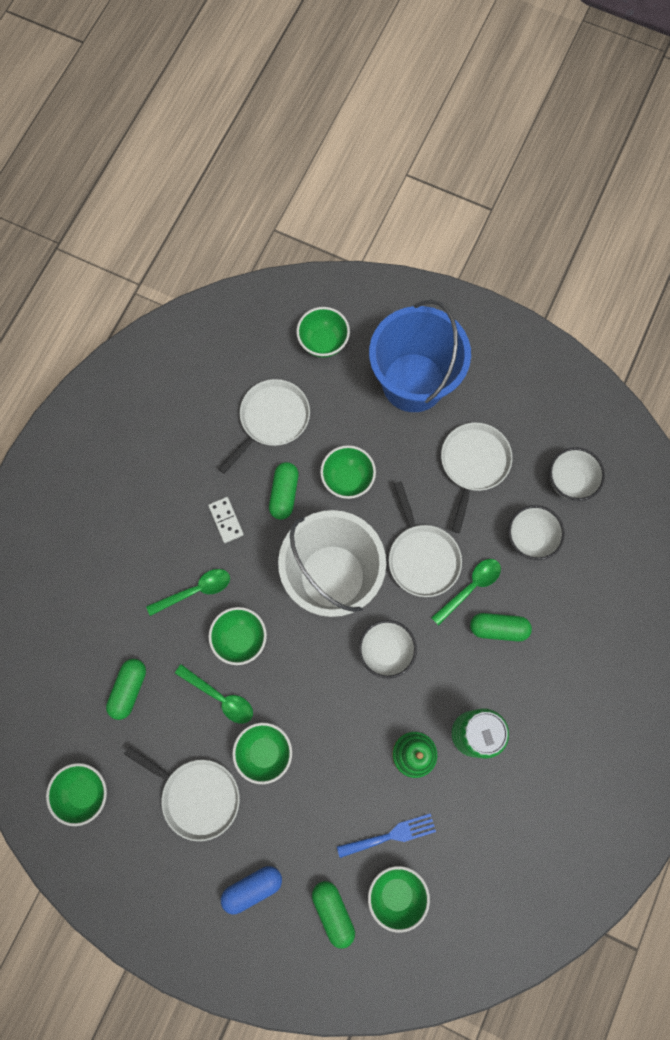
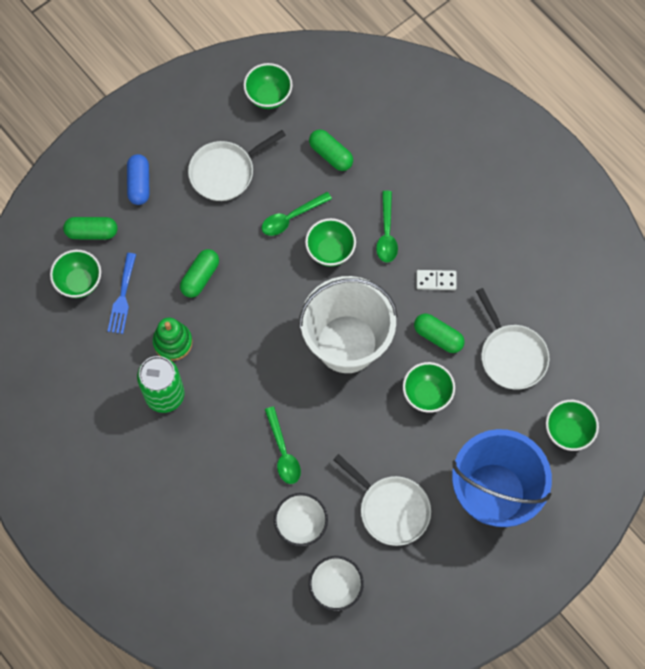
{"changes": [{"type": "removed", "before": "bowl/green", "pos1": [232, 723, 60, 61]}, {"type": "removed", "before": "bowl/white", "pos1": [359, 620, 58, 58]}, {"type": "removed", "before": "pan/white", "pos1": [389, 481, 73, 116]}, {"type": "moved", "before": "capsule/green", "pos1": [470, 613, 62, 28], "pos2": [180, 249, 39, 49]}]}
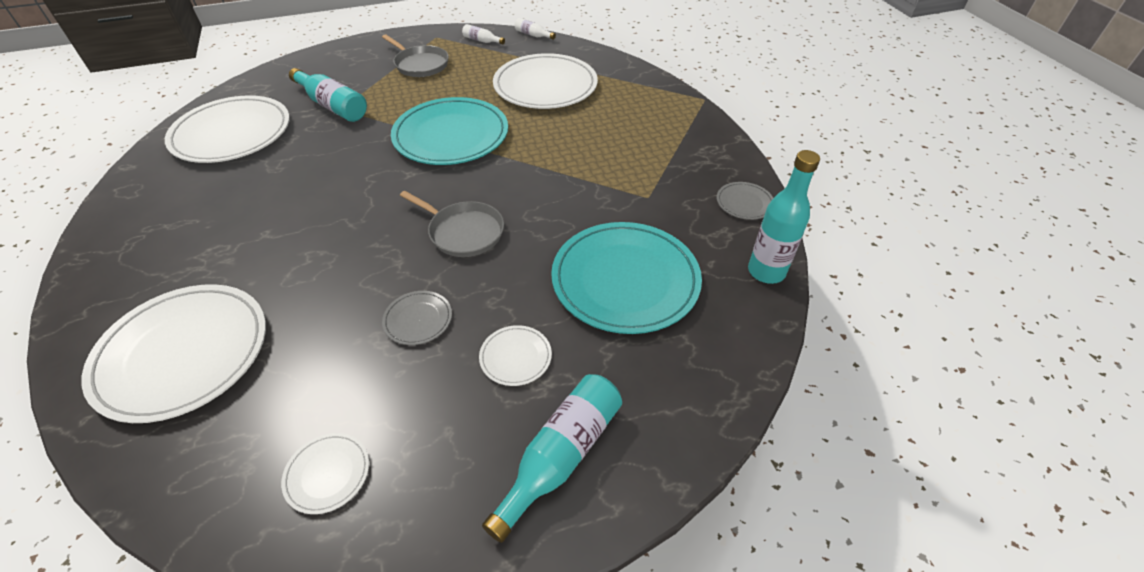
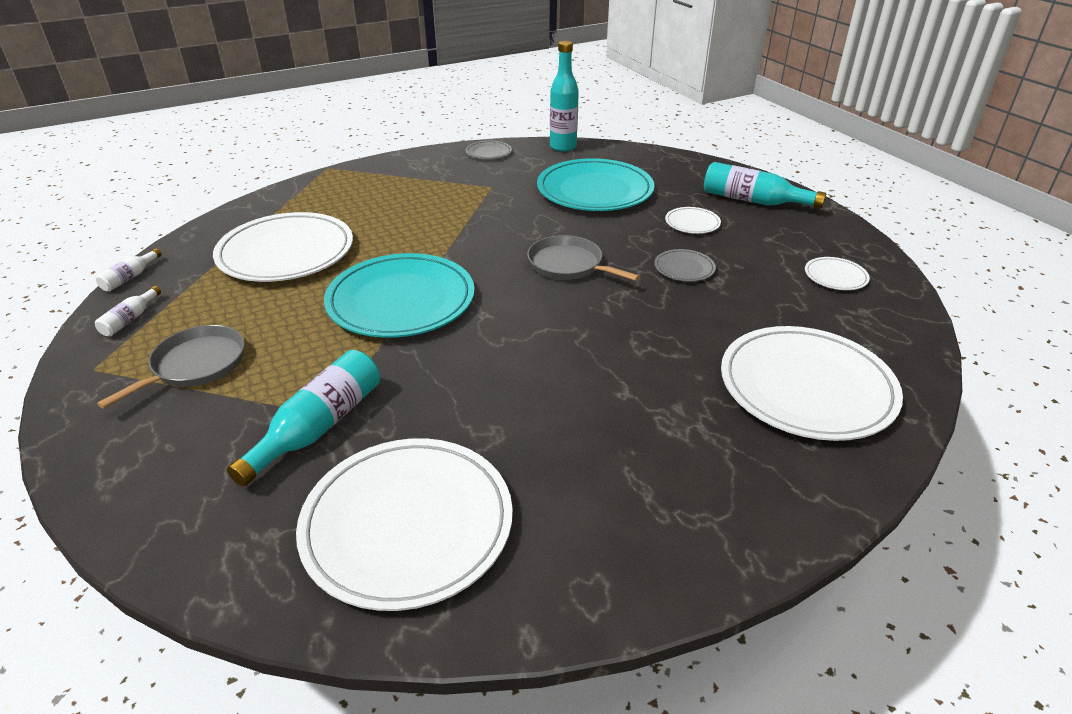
{"changes": [{"type": "turned", "before": "pan/grey", "pos1": [400, 191, 104, 66], "pos2": [527, 235, 113, 46], "turn": -75}]}
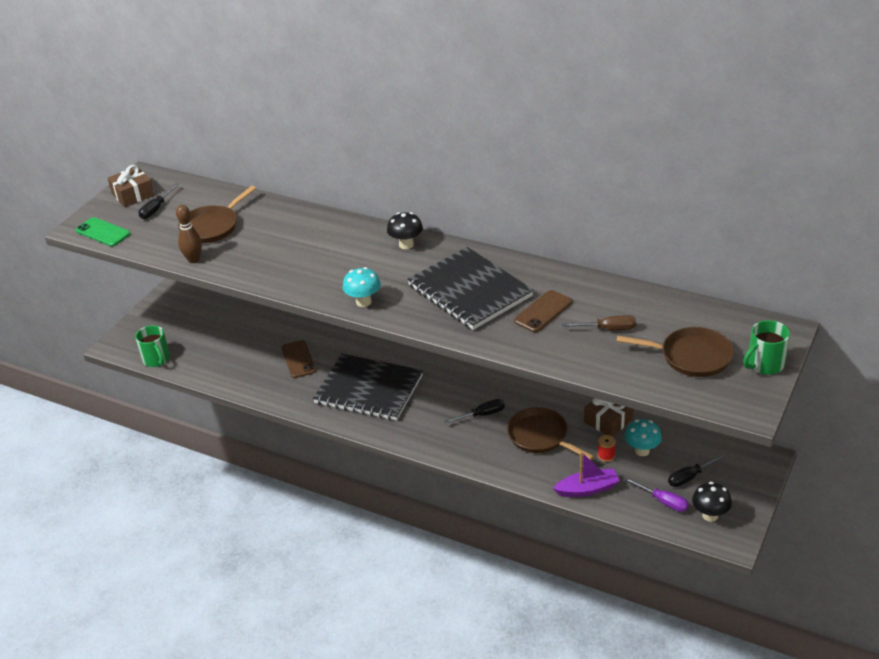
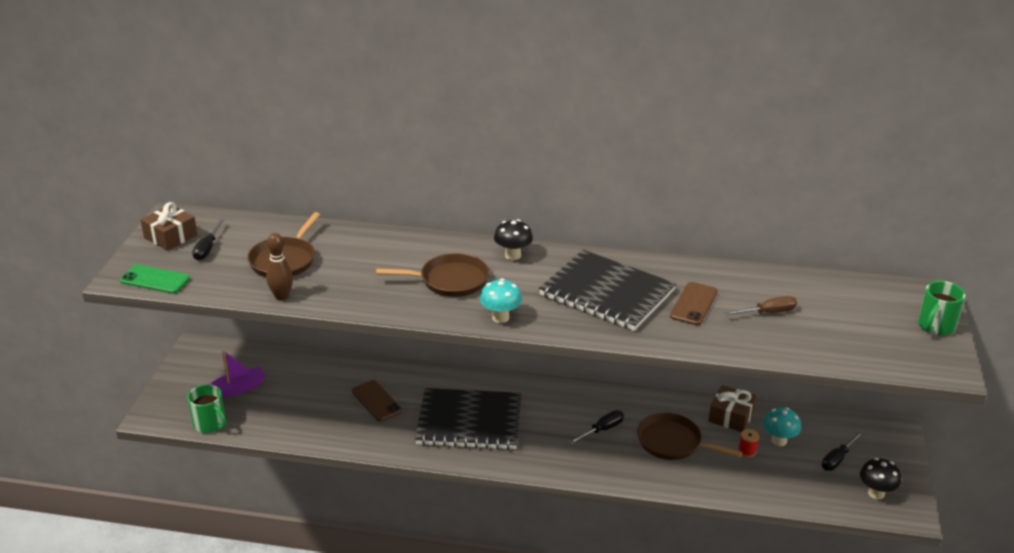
{"changes": [{"type": "moved", "before": "boat/purple", "pos1": [553, 451, 67, 46], "pos2": [208, 350, 58, 48]}, {"type": "moved", "before": "pan/brown", "pos1": [616, 327, 118, 50], "pos2": [376, 253, 113, 44]}, {"type": "removed", "before": "screwdriver/purple", "pos1": [624, 477, 65, 35]}]}
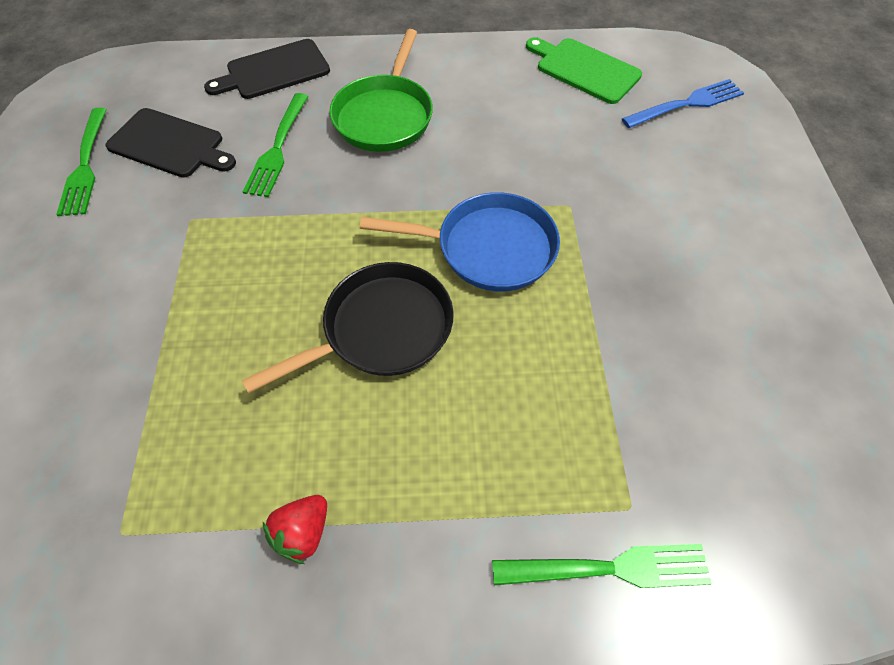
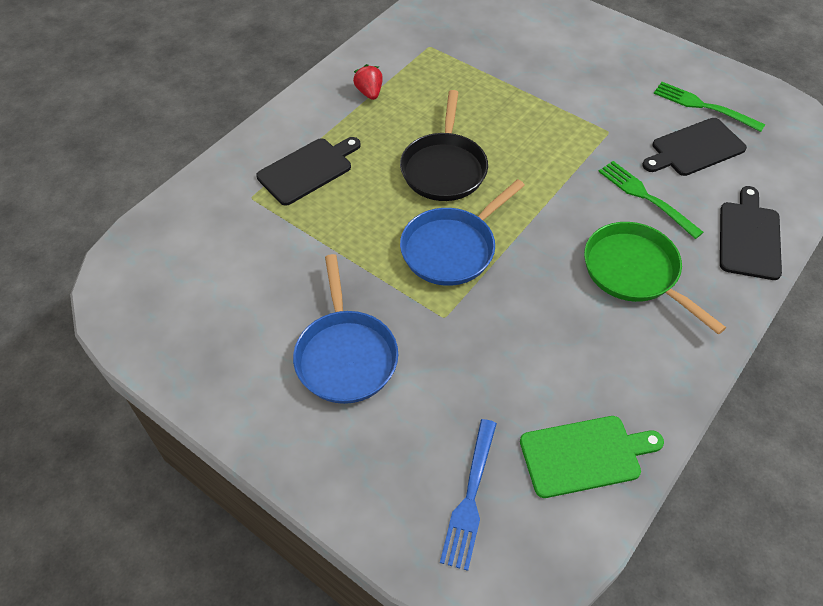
{"changes": [{"type": "removed", "before": "fork/green", "pos1": [492, 544, 220, 44]}, {"type": "added", "after": "cutting board/black", "pos2": [256, 137, 105, 69]}, {"type": "added", "after": "pan/blue", "pos2": [293, 254, 105, 150]}]}
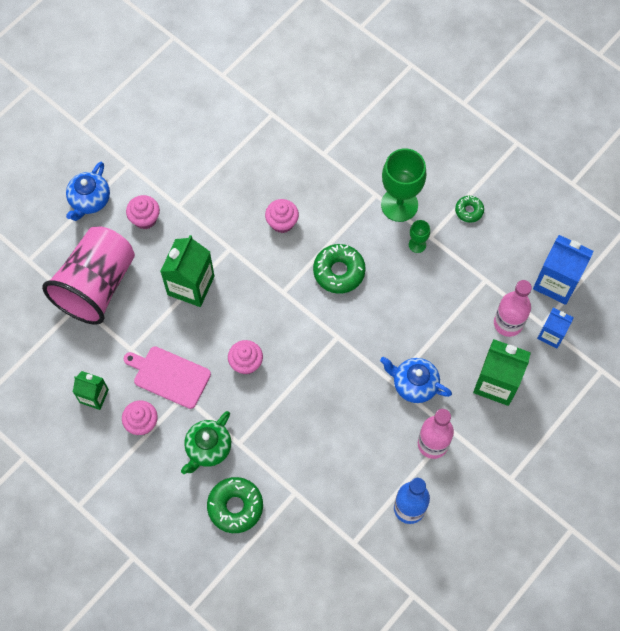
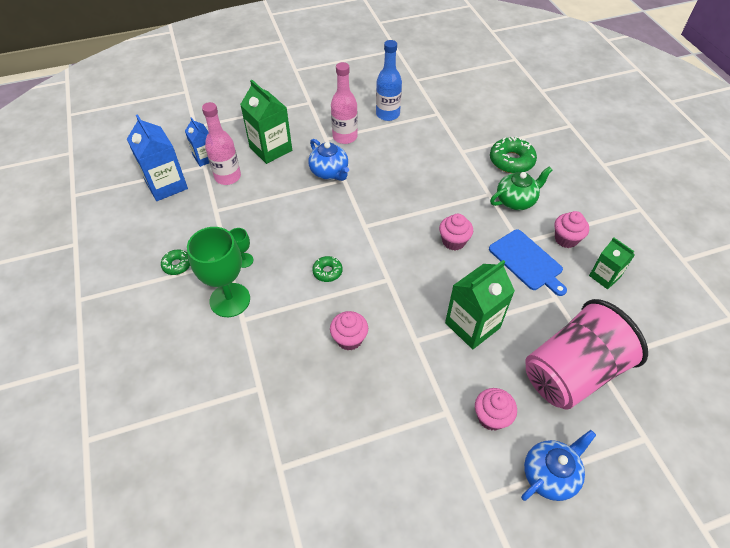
{"changes": [{"type": "recoloured", "before": "cutting board/pink", "after": "cutting board/blue", "pos1": [124, 346, 87, 63], "pos2": [489, 230, 78, 66]}, {"type": "resized", "before": "donut/green", "pos1": [313, 244, 53, 50], "pos2": [312, 256, 31, 26], "scale": 0.56}]}
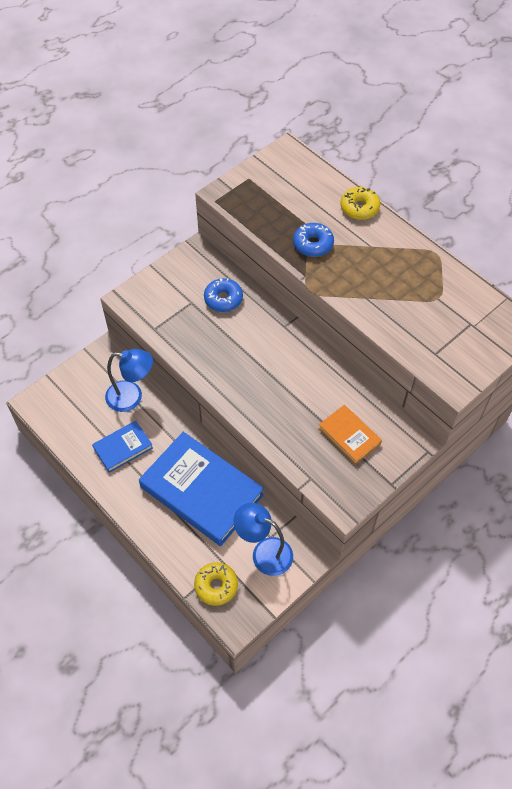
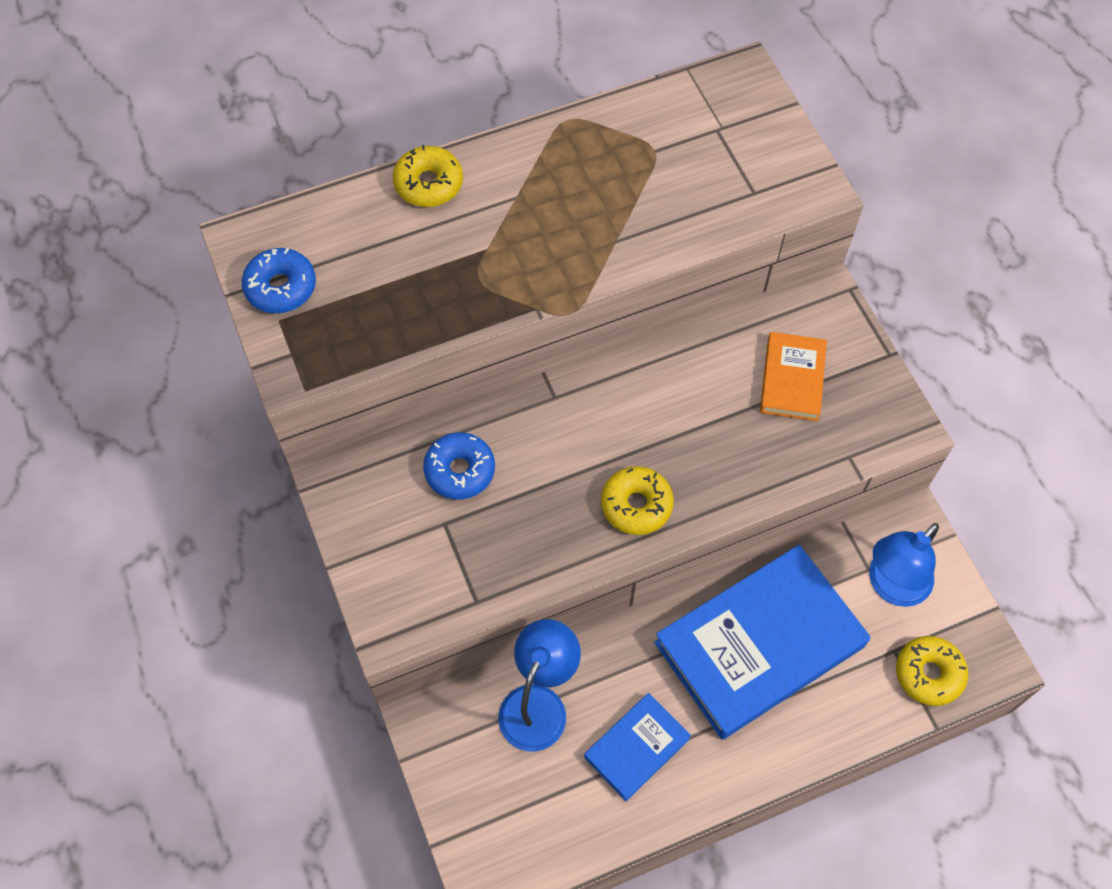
{"changes": [{"type": "turned", "before": "book/blue", "pos1": [92, 421, 61, 52], "pos2": [584, 693, 107, 108], "turn": 60}, {"type": "moved", "before": "donut/blue", "pos1": [293, 223, 41, 34], "pos2": [242, 248, 74, 65]}, {"type": "turned", "before": "book/orange", "pos1": [318, 405, 64, 60], "pos2": [760, 332, 67, 89], "turn": -60}, {"type": "added", "after": "donut/yellow", "pos2": [601, 466, 73, 69]}]}
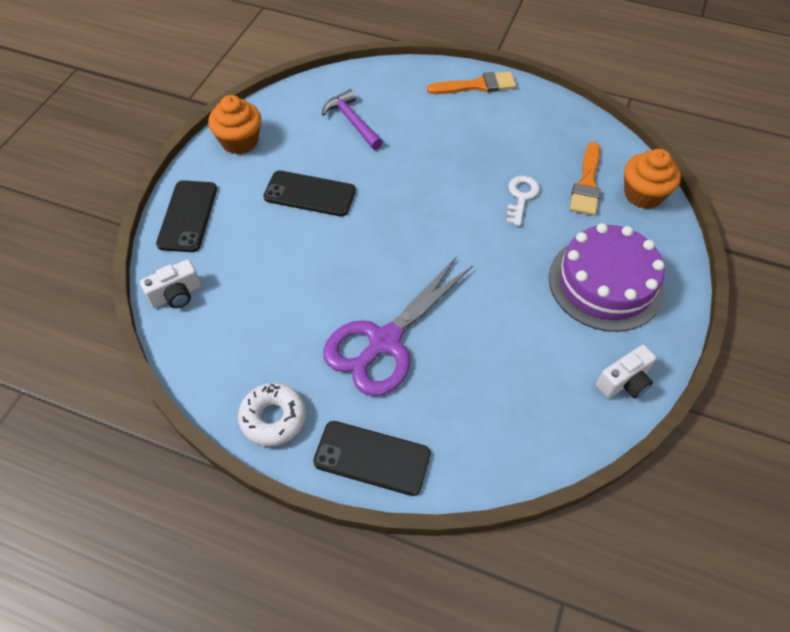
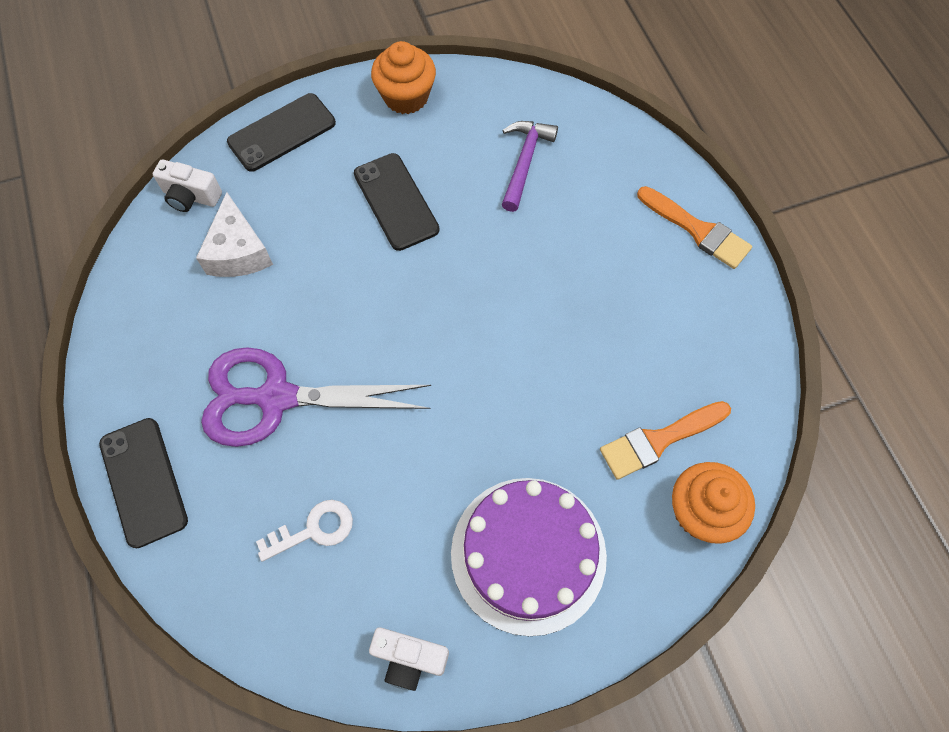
{"changes": [{"type": "removed", "before": "donut/white", "pos1": [238, 383, 68, 64]}, {"type": "moved", "before": "key/white", "pos1": [506, 176, 34, 50], "pos2": [256, 500, 97, 62]}, {"type": "added", "after": "cheese/white", "pos2": [196, 192, 77, 85]}]}
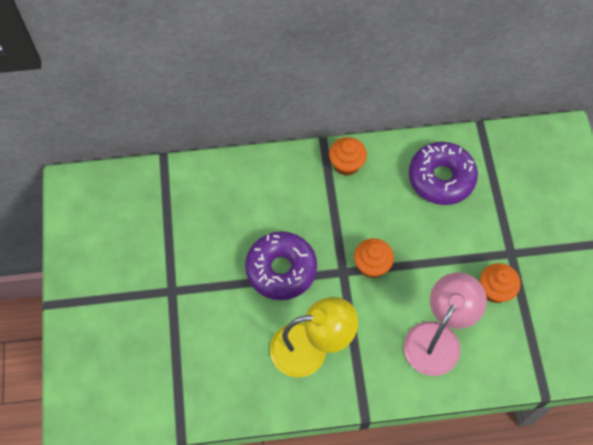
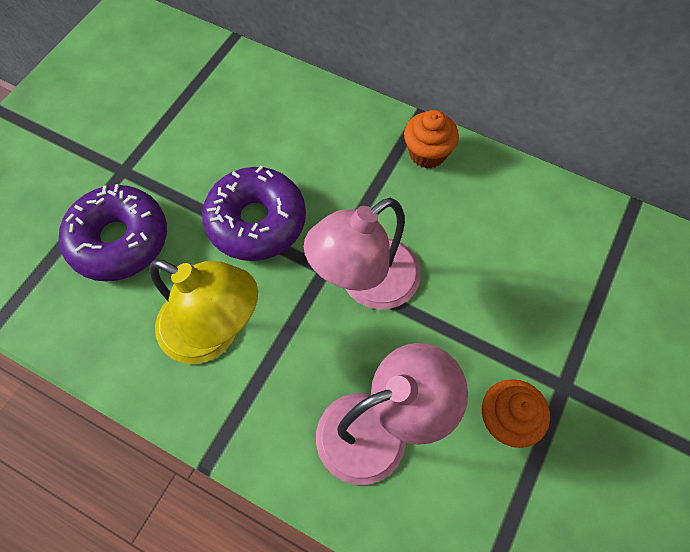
{"changes": [{"type": "replaced", "before": "cupcake/orange", "after": "lamp/pink", "pos1": [354, 238, 40, 40], "pos2": [304, 198, 117, 111]}, {"type": "moved", "before": "donut/purple", "pos1": [409, 142, 69, 63], "pos2": [59, 184, 108, 98]}]}
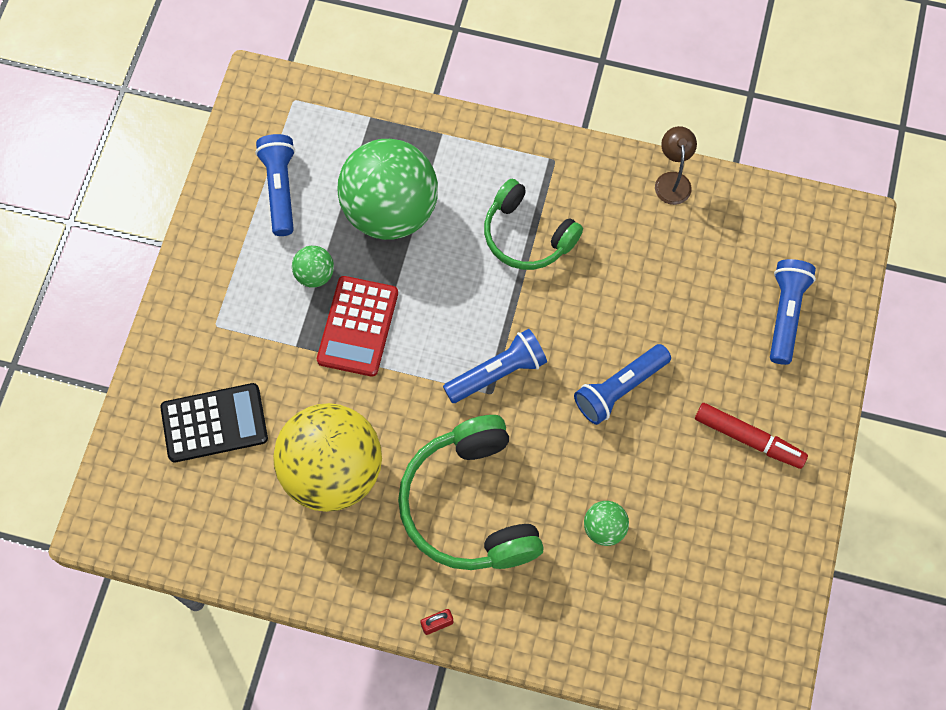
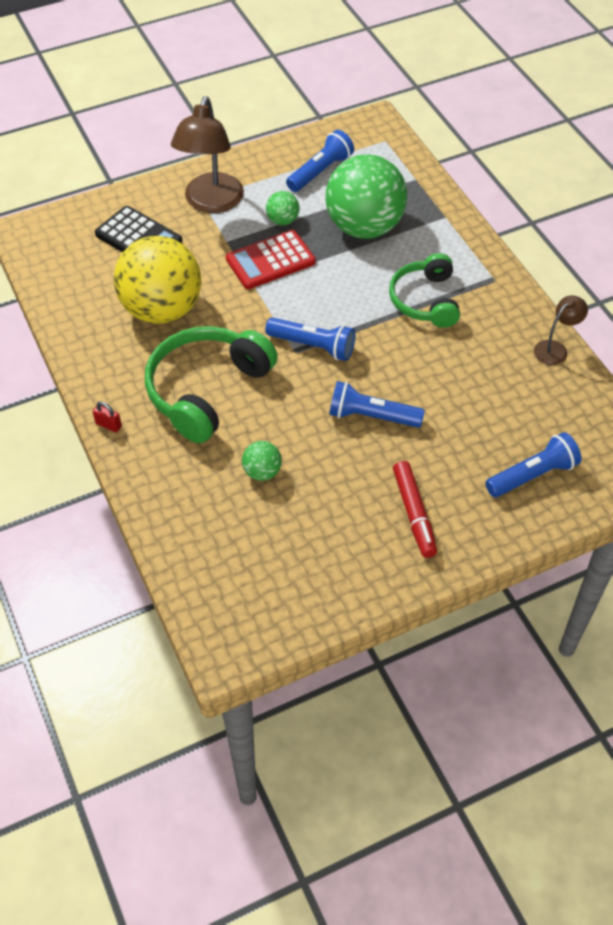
{"changes": [{"type": "added", "after": "lamp/brown", "pos2": [171, 96, 73, 117]}]}
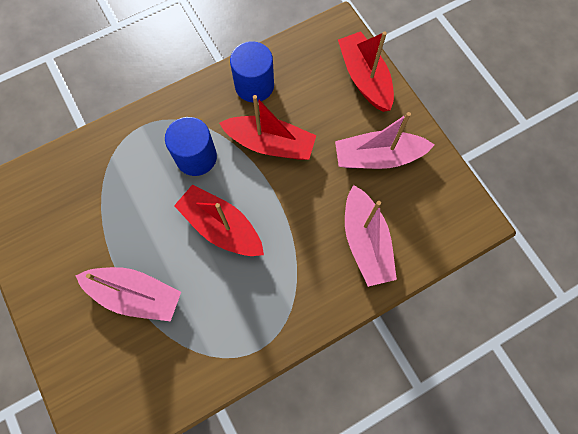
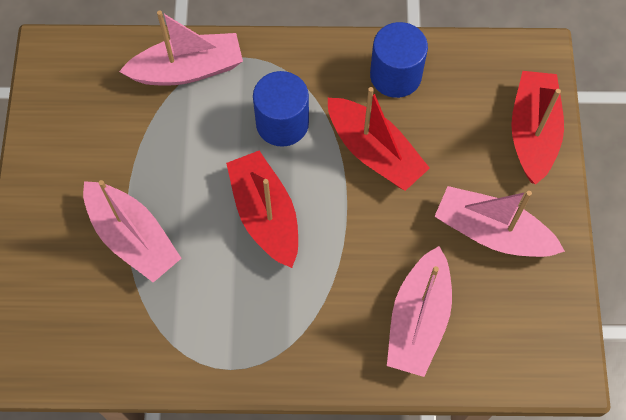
{"changes": [{"type": "added", "after": "boat/pink", "pos2": [119, 10, 124, 76]}]}
